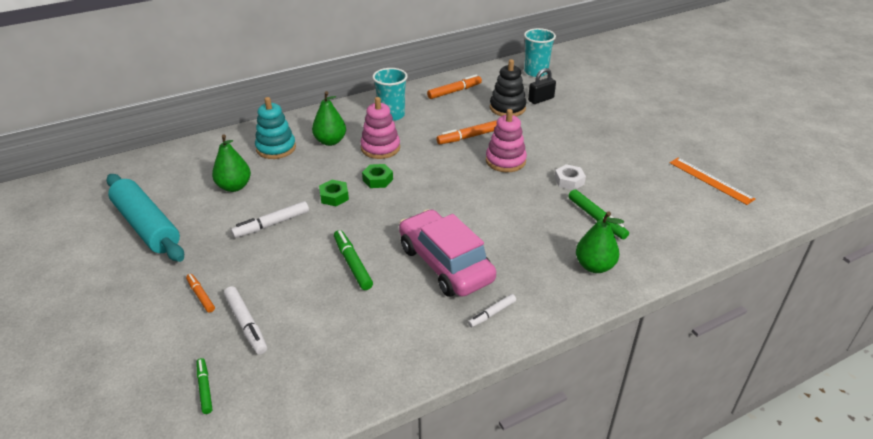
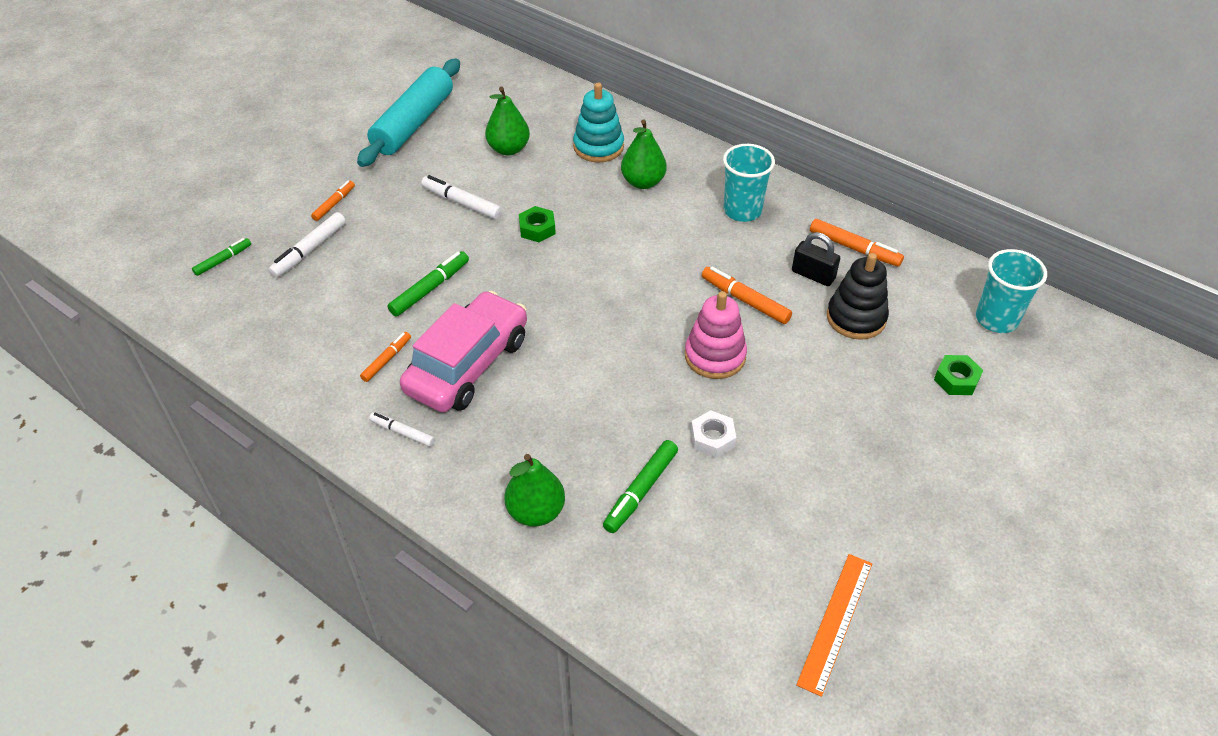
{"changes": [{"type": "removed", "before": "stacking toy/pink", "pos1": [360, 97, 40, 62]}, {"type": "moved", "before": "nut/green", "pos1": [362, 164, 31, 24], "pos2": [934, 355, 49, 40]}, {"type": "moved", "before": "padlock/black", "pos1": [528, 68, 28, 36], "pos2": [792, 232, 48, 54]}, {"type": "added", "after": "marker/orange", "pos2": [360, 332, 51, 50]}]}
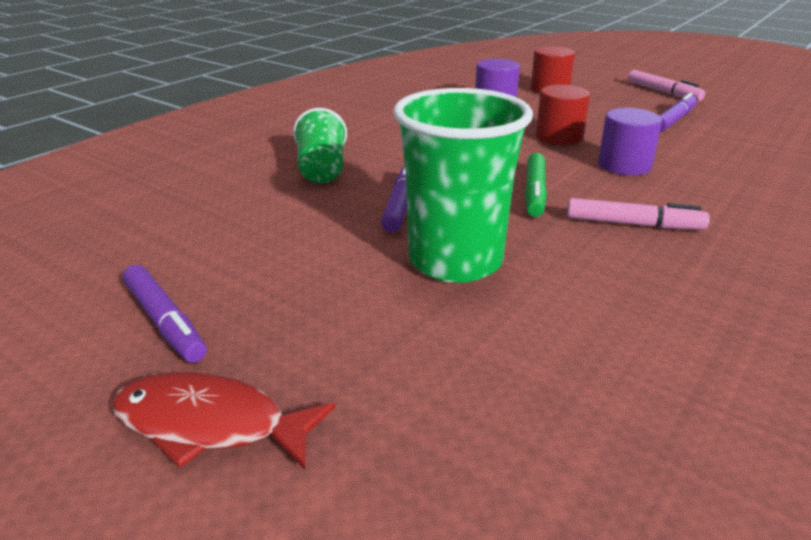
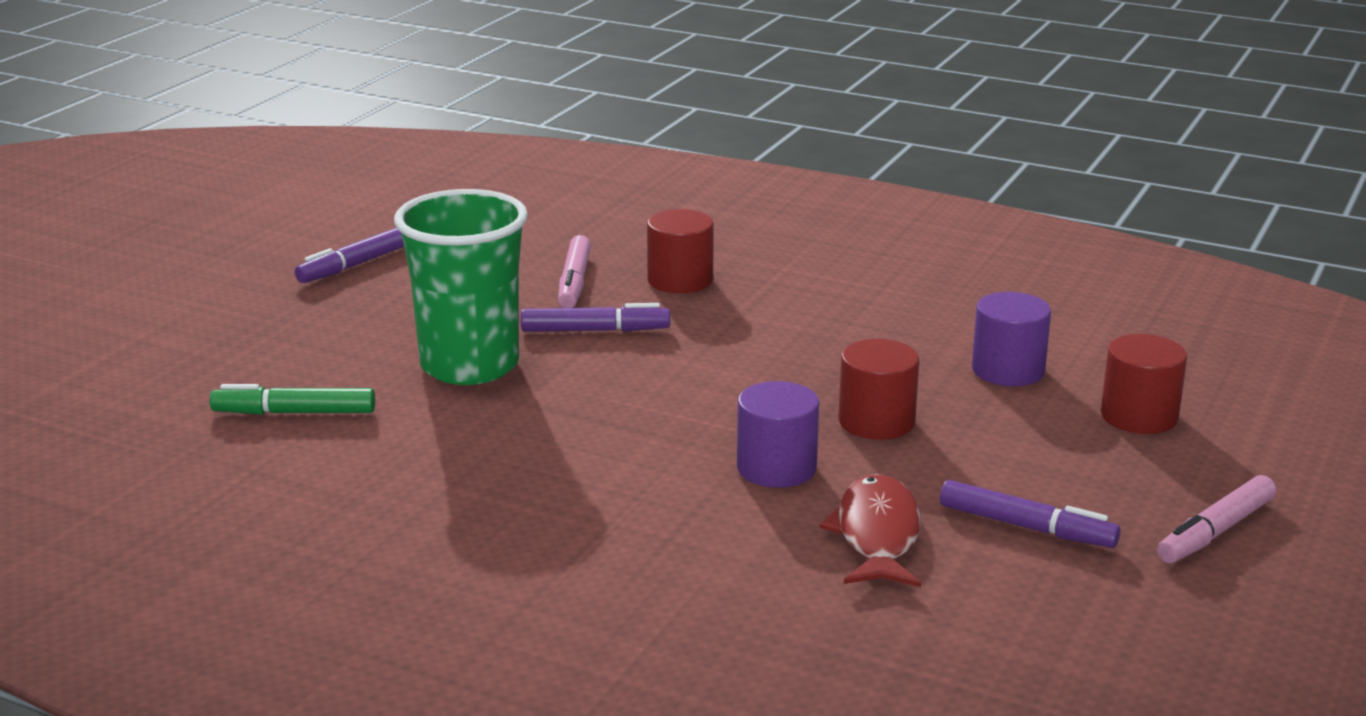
{"changes": [{"type": "moved", "before": "fish/red", "pos1": [112, 372, 223, 98], "pos2": [820, 474, 101, 113]}, {"type": "replaced", "before": "cup/green", "after": "cylinder/red", "pos1": [293, 108, 54, 75], "pos2": [647, 209, 67, 84]}, {"type": "moved", "before": "marker/green", "pos1": [525, 153, 22, 64], "pos2": [210, 384, 165, 31]}, {"type": "moved", "before": "marker/pink", "pos1": [567, 198, 143, 32], "pos2": [558, 235, 33, 73]}]}
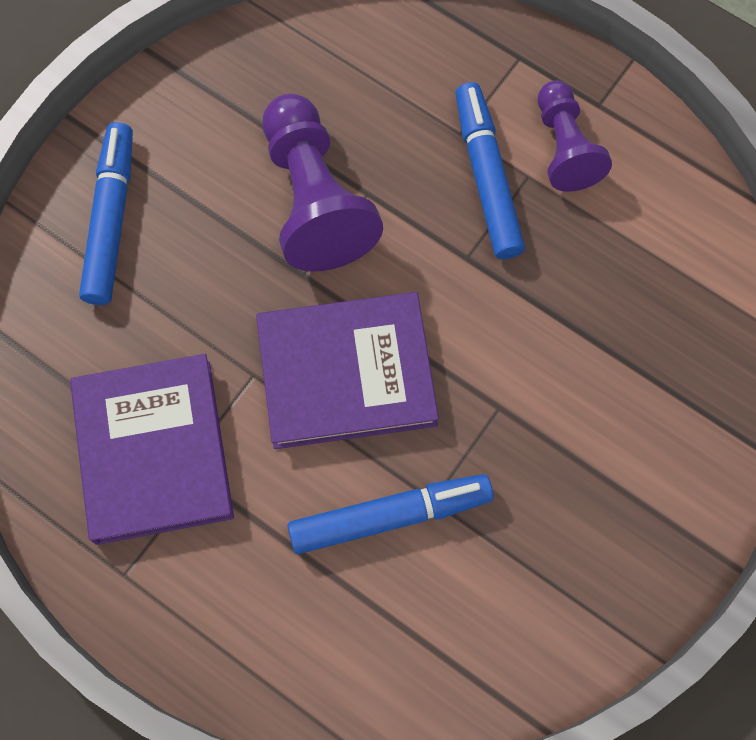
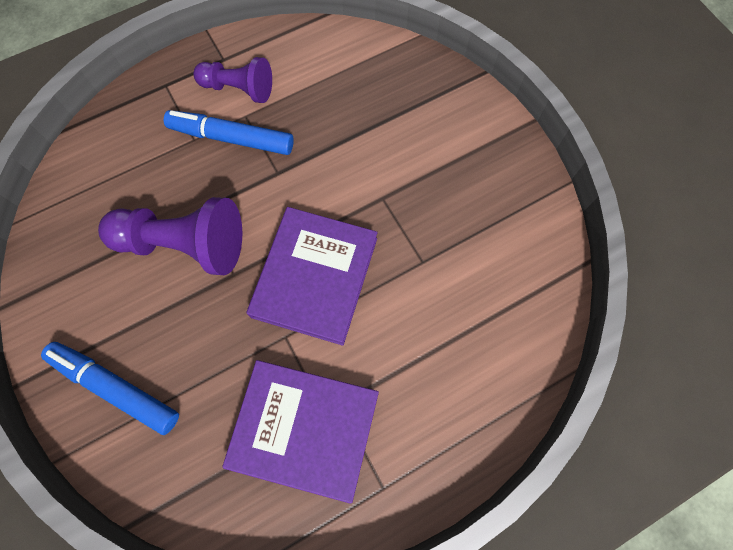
{"changes": [{"type": "removed", "before": "marker/blue", "pos1": [288, 474, 206, 80]}]}
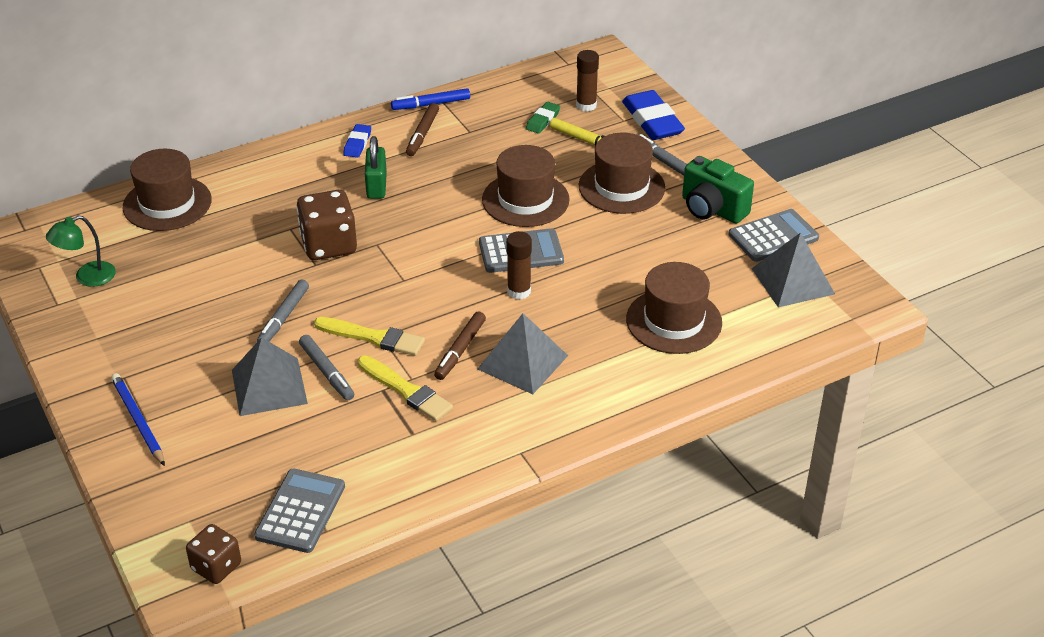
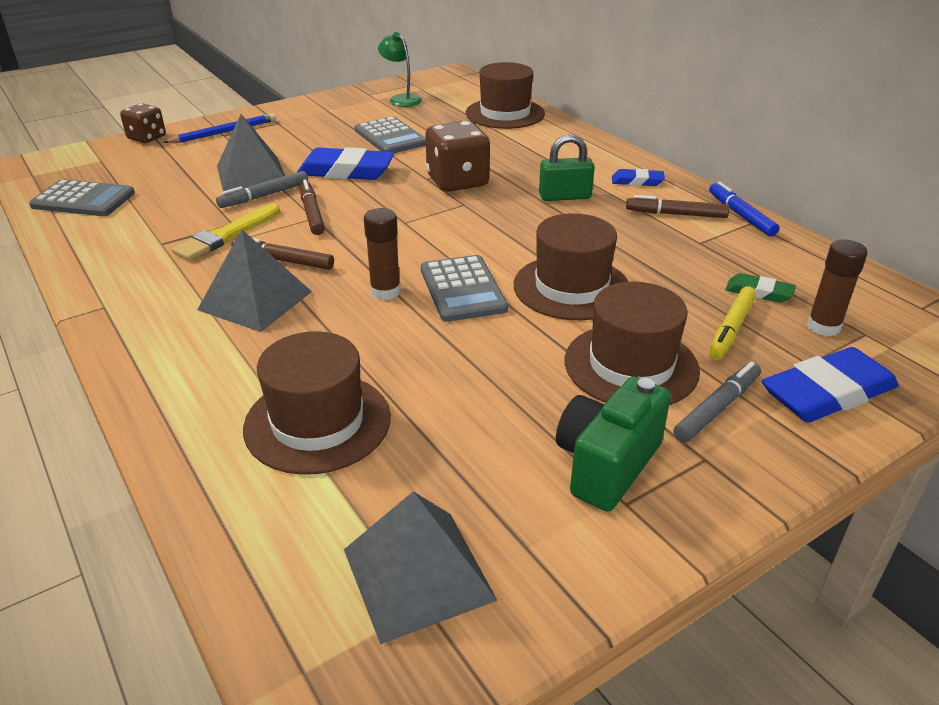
{"changes": [{"type": "moved", "before": "dice/brown", "pos1": [186, 524, 55, 60], "pos2": [120, 103, 46, 40]}, {"type": "replaced", "before": "marker/grey", "after": "eraser/blue", "pos1": [257, 279, 52, 63], "pos2": [297, 147, 97, 33]}, {"type": "replaced", "before": "brush/yellow", "after": "marker/brown", "pos1": [314, 317, 111, 39], "pos2": [300, 179, 25, 56]}, {"type": "moved", "before": "calculator/grey", "pos1": [729, 209, 90, 53], "pos2": [355, 116, 71, 37]}]}
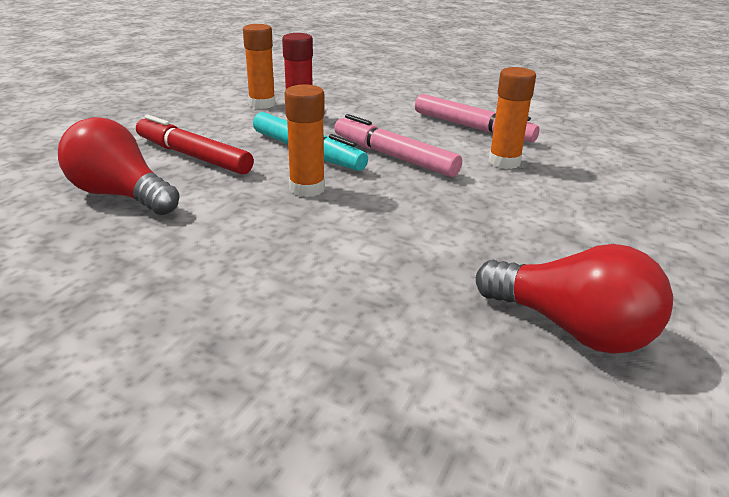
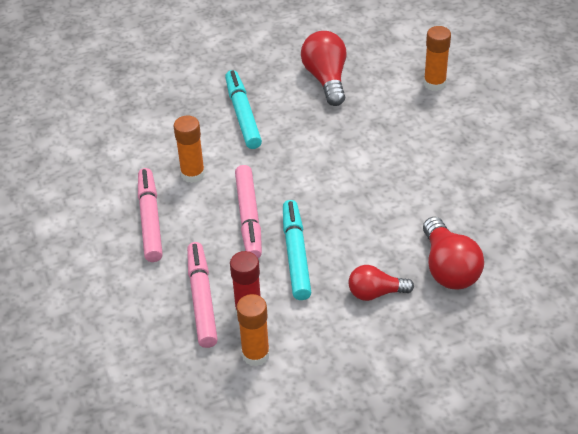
{"changes": [{"type": "replaced", "before": "marker/red", "after": "light bulb/red", "pos1": [136, 115, 118, 60], "pos2": [348, 265, 66, 36]}, {"type": "moved", "before": "glue stick/orange", "pos1": [285, 84, 40, 113], "pos2": [424, 26, 27, 65]}, {"type": "added", "after": "marker/pink", "pos2": [187, 242, 31, 106]}, {"type": "added", "after": "marker/turquoise", "pos2": [225, 70, 37, 79]}]}
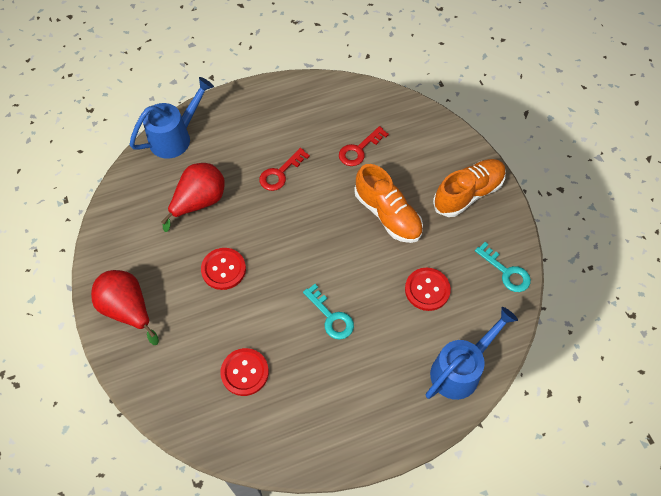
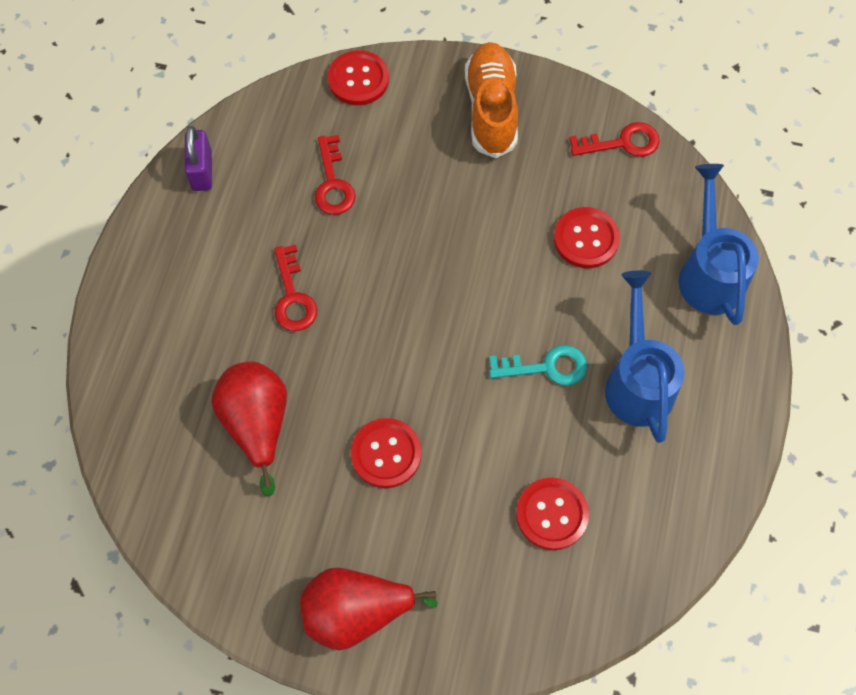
{"changes": [{"type": "moved", "before": "watering can/blue", "pos1": [130, 77, 84, 82], "pos2": [605, 271, 80, 172]}, {"type": "removed", "before": "shoe/orange", "pos1": [354, 164, 69, 79]}, {"type": "recoloured", "before": "key/turquoise", "after": "key/red", "pos1": [475, 242, 56, 50], "pos2": [569, 122, 91, 35]}, {"type": "added", "after": "padlock/purple", "pos2": [185, 126, 27, 65]}, {"type": "added", "after": "button/red", "pos2": [328, 50, 61, 55]}]}
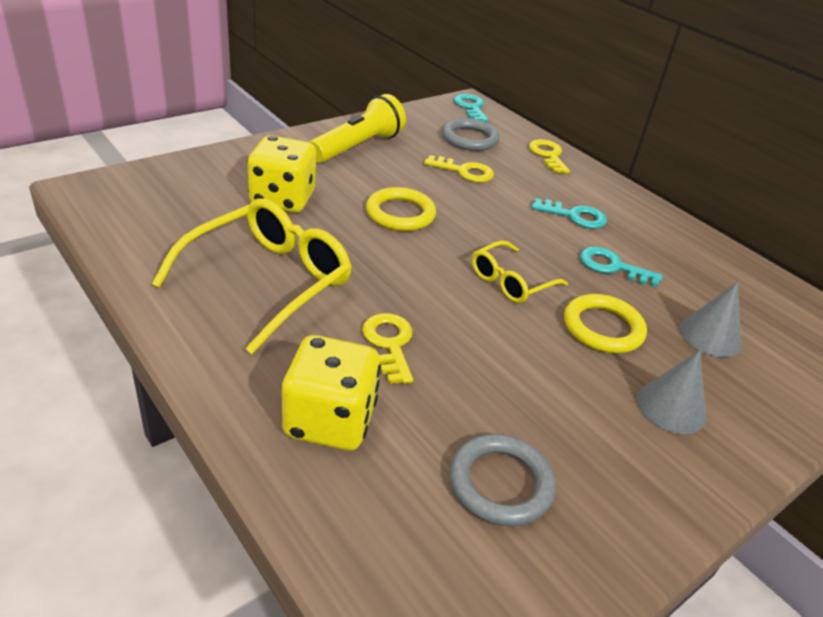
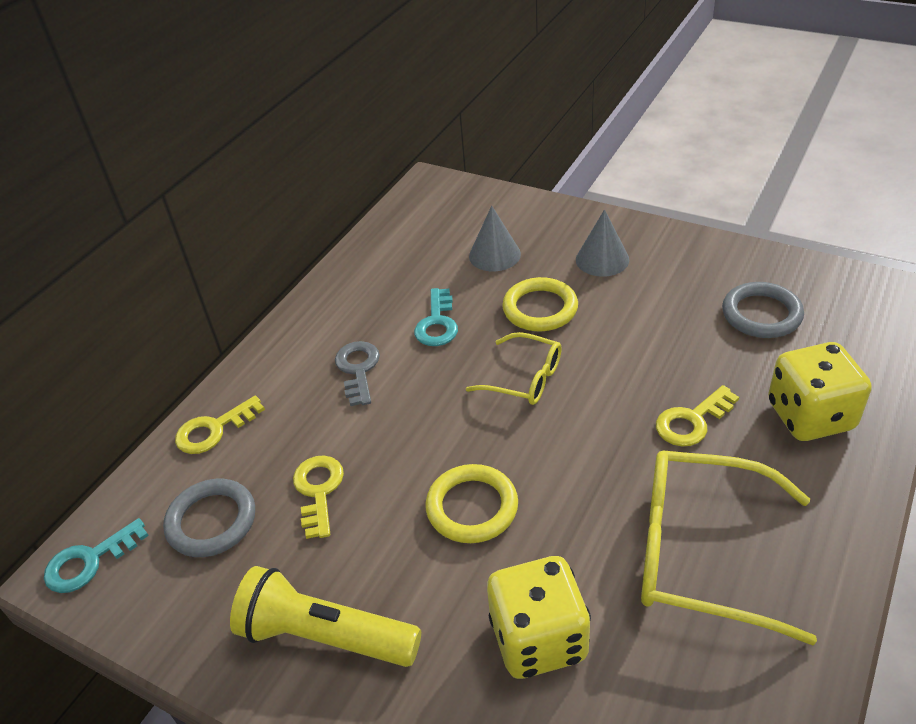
{"changes": [{"type": "recoloured", "before": "key/turquoise", "after": "key/grey", "pos1": [532, 198, 75, 31], "pos2": [335, 341, 45, 65]}]}
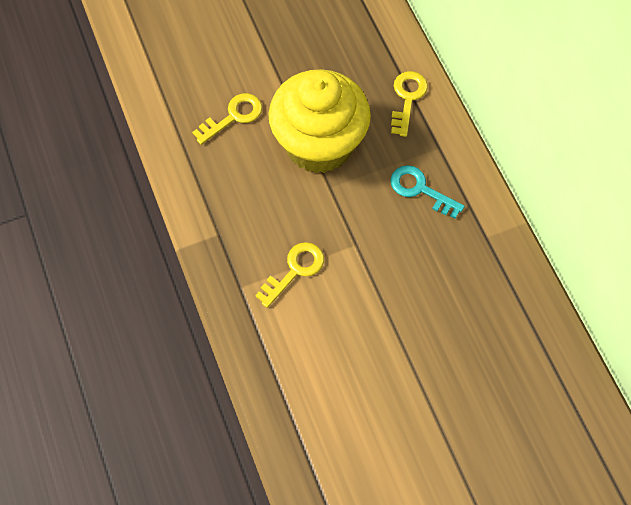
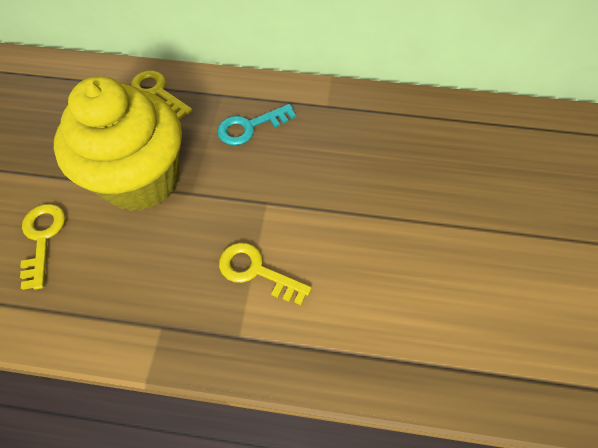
{"changes": [{"type": "turned", "before": "key/yellow", "pos1": [255, 242, 69, 66], "pos2": [219, 242, 93, 63], "turn": -45}]}
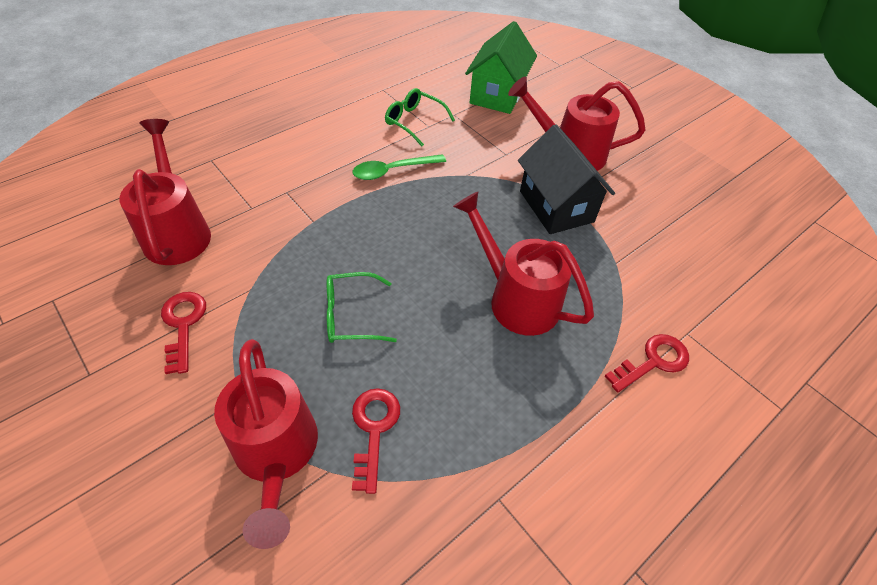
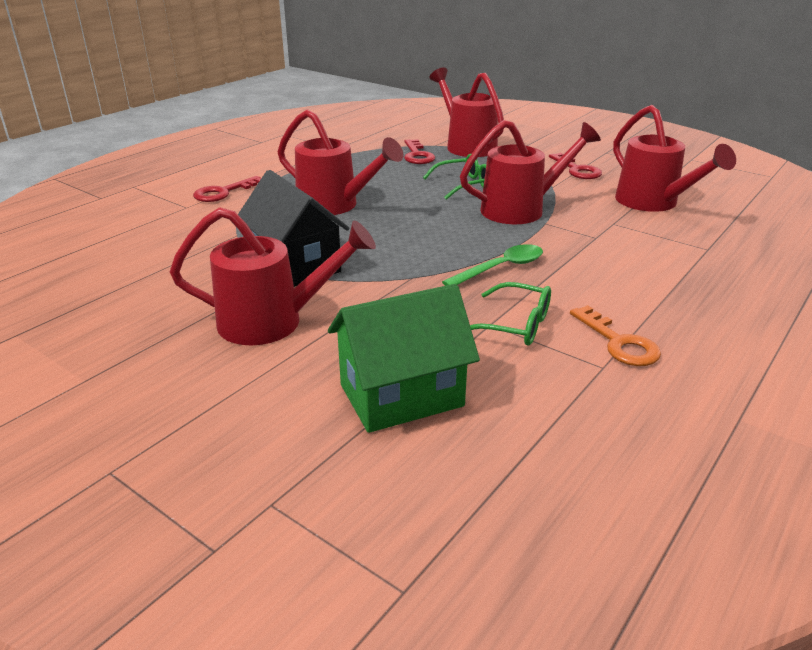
{"changes": [{"type": "turned", "before": "house/green", "pos1": [465, 21, 72, 93], "pos2": [328, 284, 152, 149], "turn": 60}, {"type": "added", "after": "watering can/red", "pos2": [460, 120, 141, 104]}, {"type": "added", "after": "key/orange", "pos2": [570, 305, 91, 61]}]}
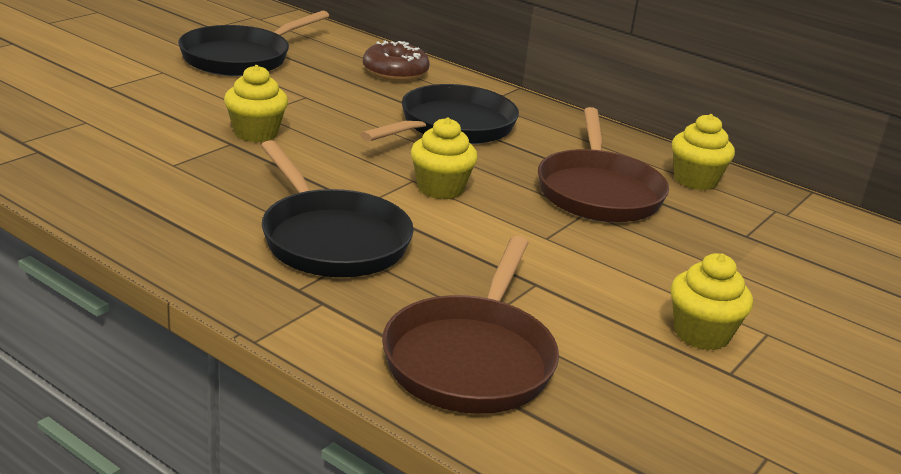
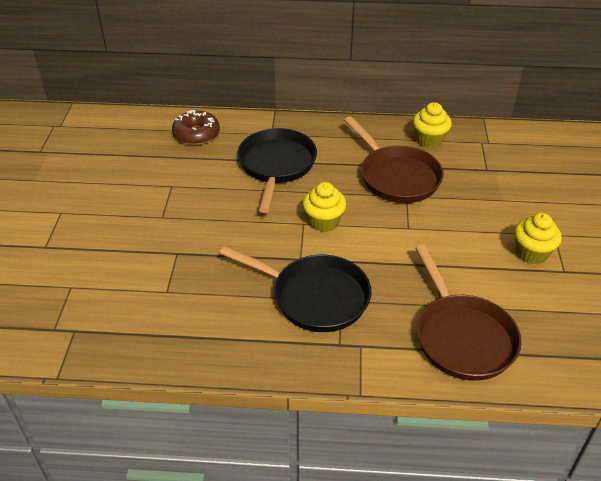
{"changes": [{"type": "removed", "before": "pan/black", "pos1": [178, 11, 151, 65]}, {"type": "removed", "before": "cupcake/yellow", "pos1": [224, 65, 64, 77]}]}
